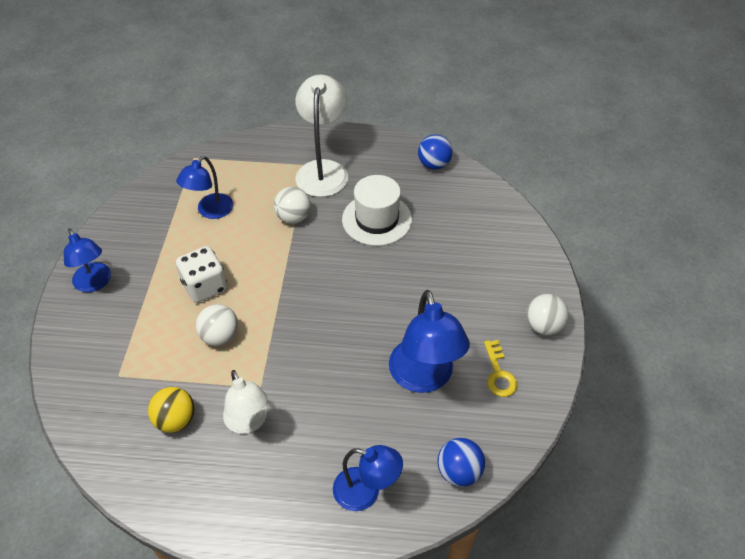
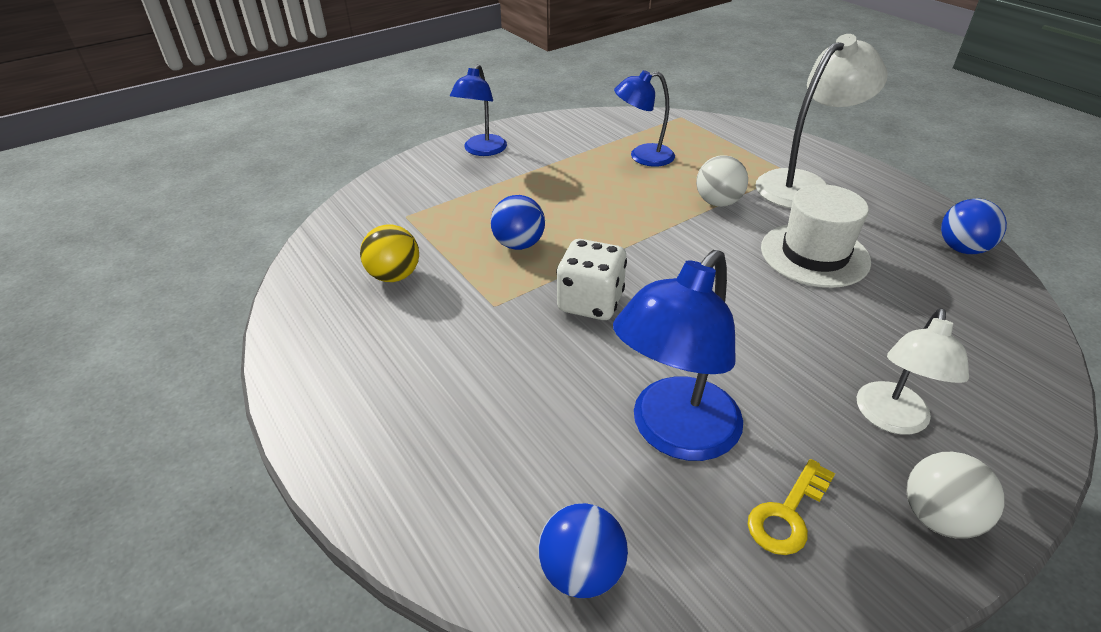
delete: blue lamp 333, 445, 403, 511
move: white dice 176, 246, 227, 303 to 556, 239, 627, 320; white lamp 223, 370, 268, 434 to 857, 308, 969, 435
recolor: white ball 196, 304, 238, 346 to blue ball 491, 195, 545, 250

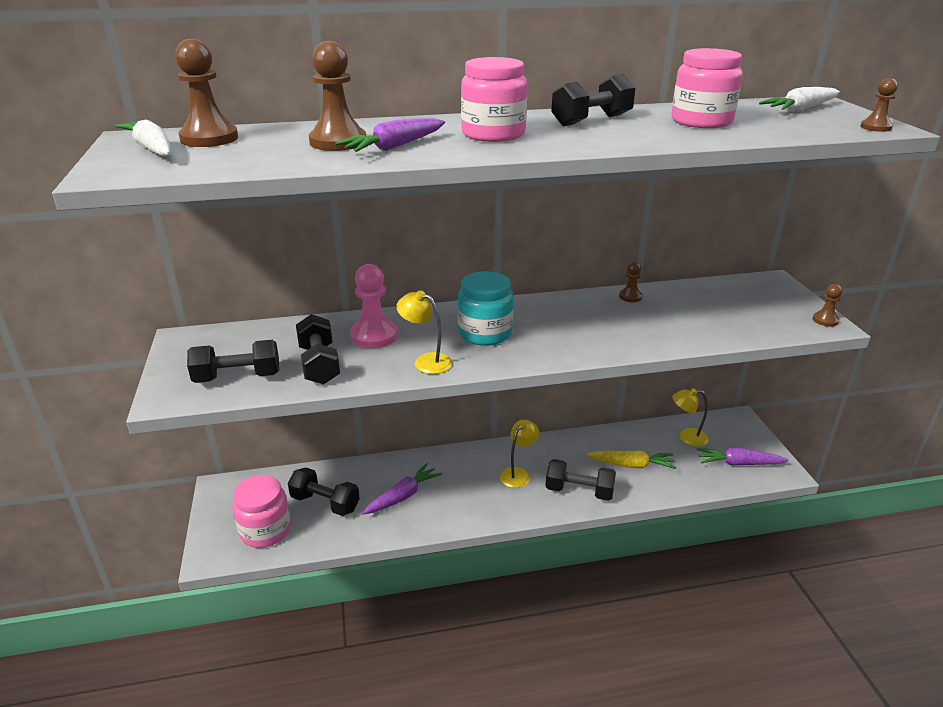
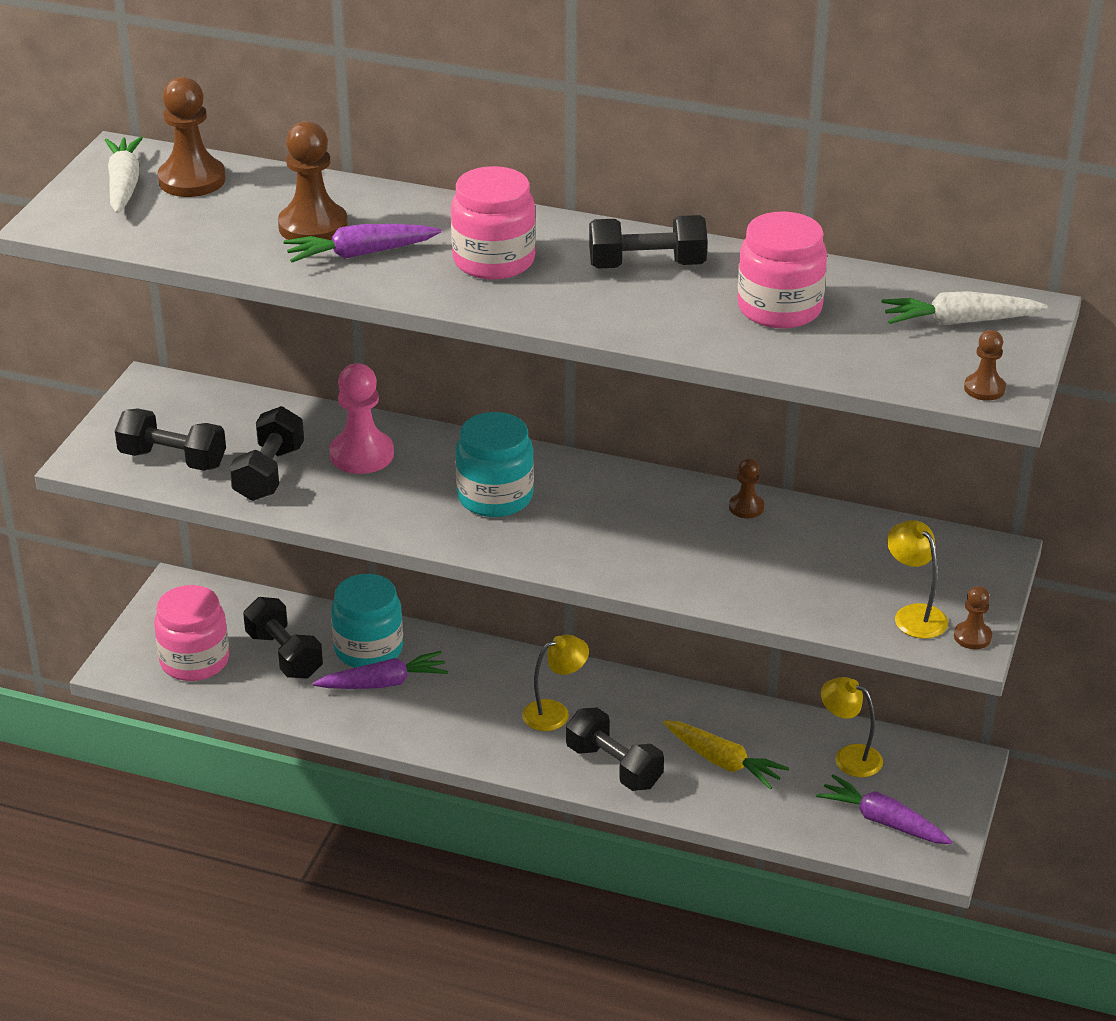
insert: turquoise jar 331, 574, 403, 668
move: yellow lamp 396, 290, 452, 374 to 887, 520, 948, 639

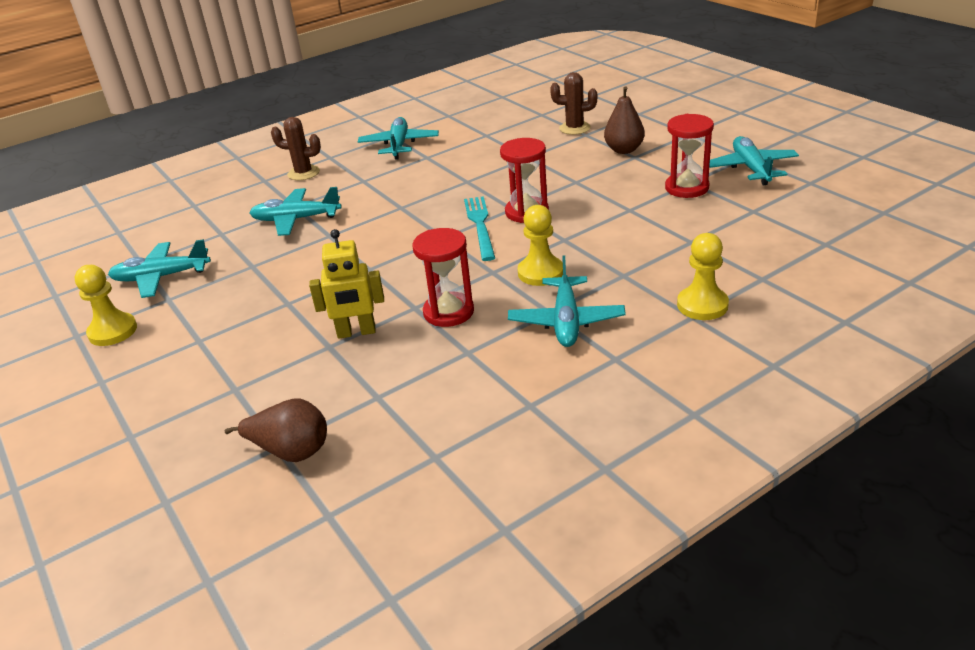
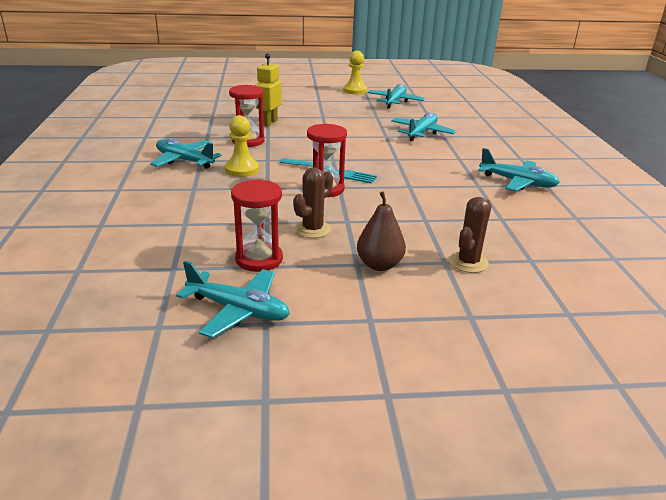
delete: brown pear 225, 398, 327, 462; yellow pawn 677, 233, 729, 320
move: brown cactus 271, 117, 321, 180 to 293, 167, 333, 238

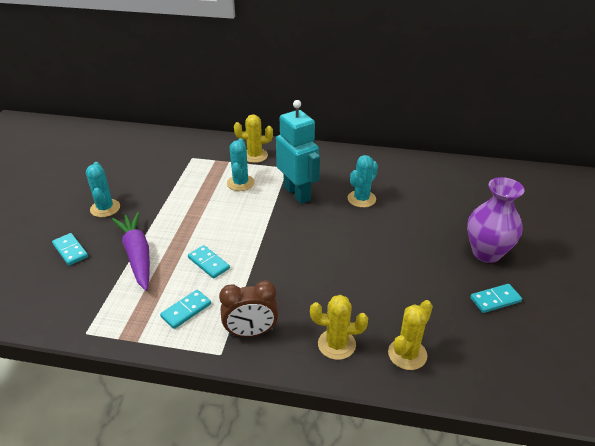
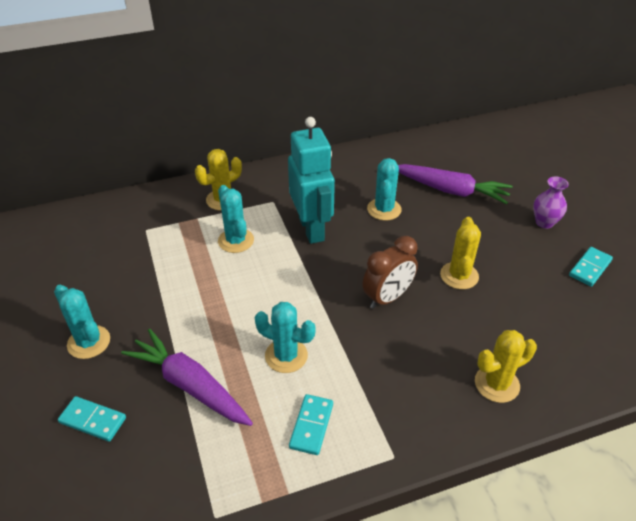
insert: purple carrot 398, 164, 513, 204
move: brown clock 219, 280, 279, 337 to 362, 236, 418, 309; yellow cactus 388, 300, 433, 370 to 440, 217, 481, 289
replace: turquoise domino 188, 245, 230, 279 to turquoise cactus 255, 302, 316, 373
rotate: turquoise robot 276, 100, 320, 204 = 288, 117, 335, 244 45 degrees clockwise
resize: purple vase 467, 177, 525, 263 = 533, 177, 569, 229 x0.57

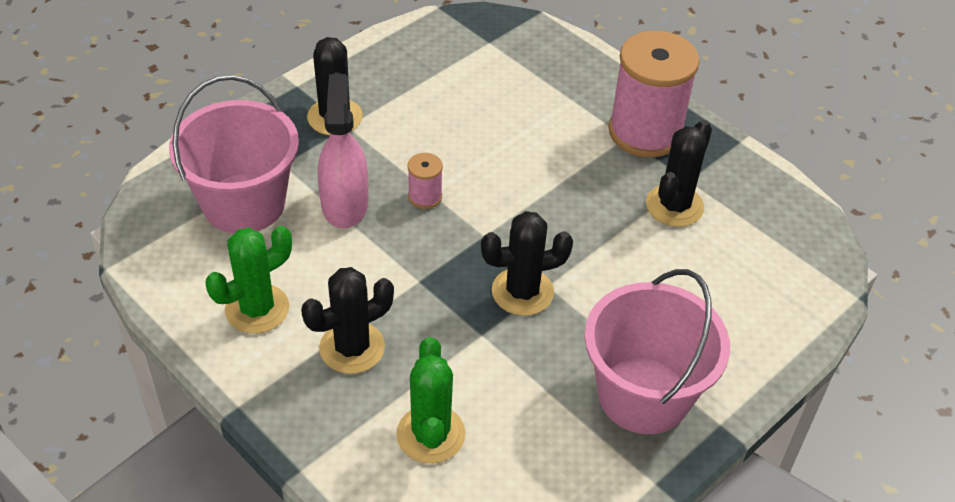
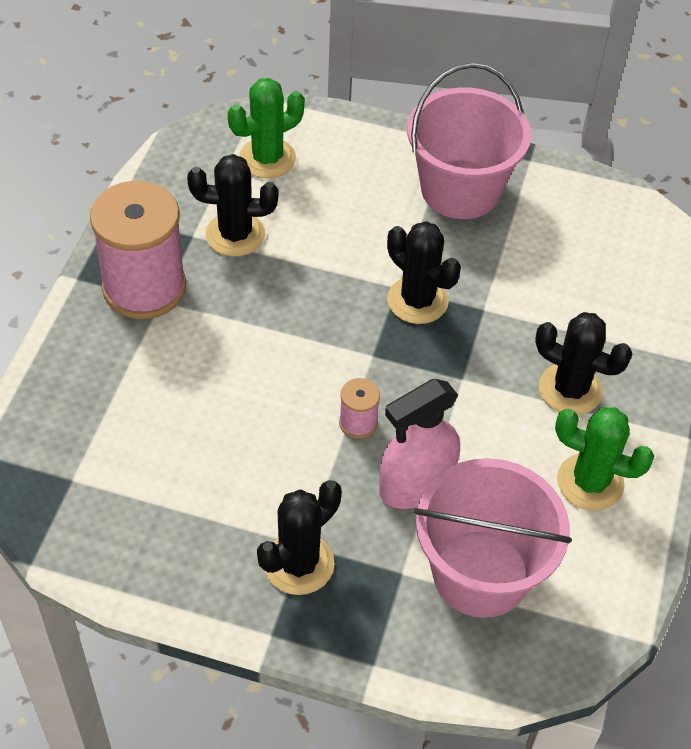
move: green cactus 396, 337, 466, 464 to 228, 78, 305, 178

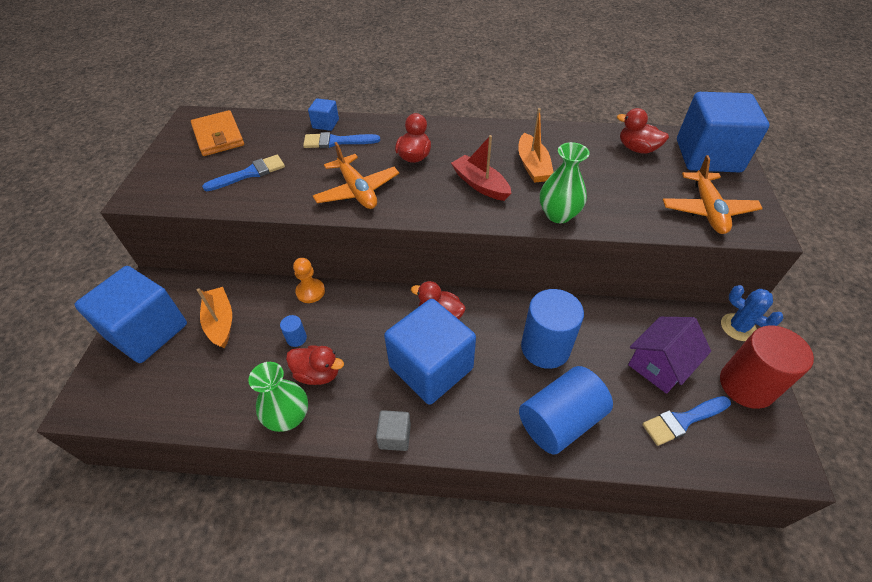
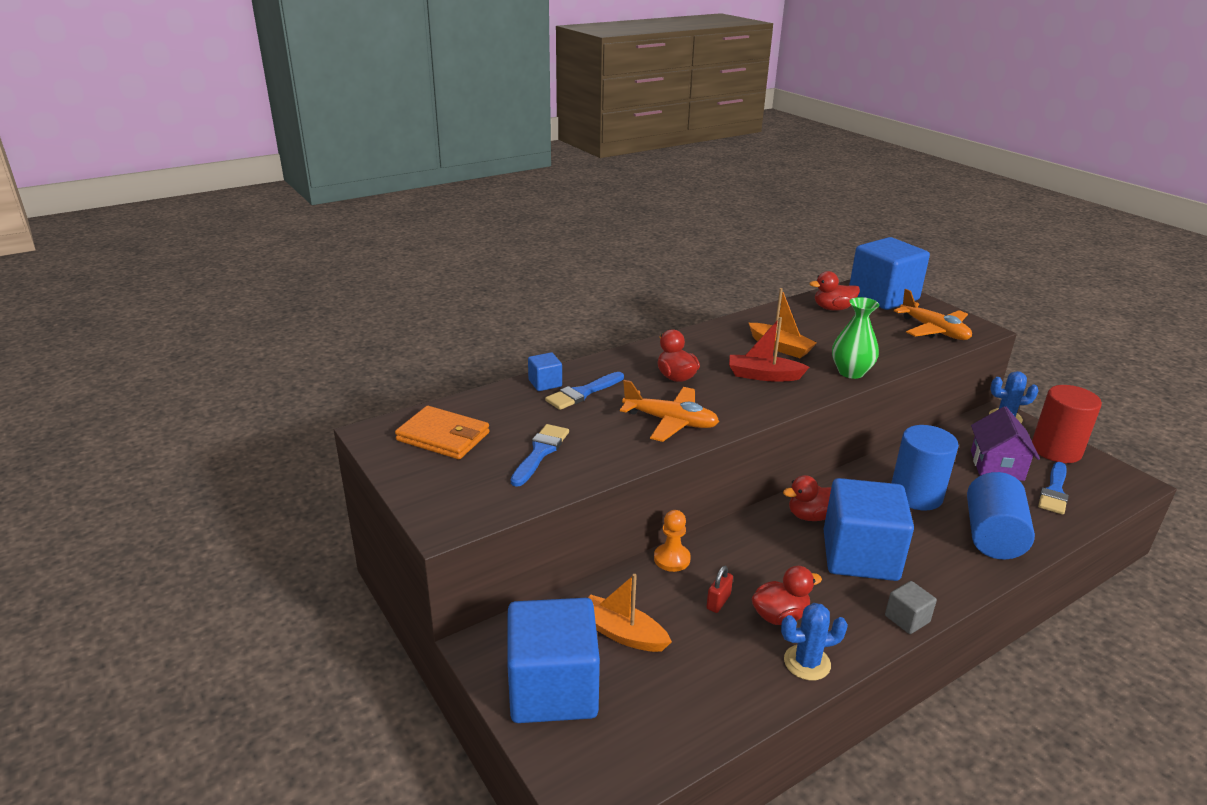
replace: green vase 248, 362, 308, 432 to blue cactus 781, 603, 848, 681; blue cylinder 280, 315, 307, 347 to red padlock 706, 566, 733, 613

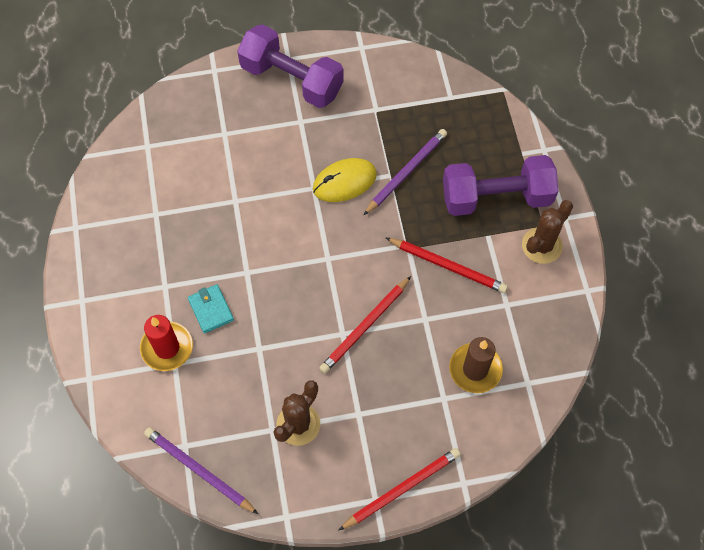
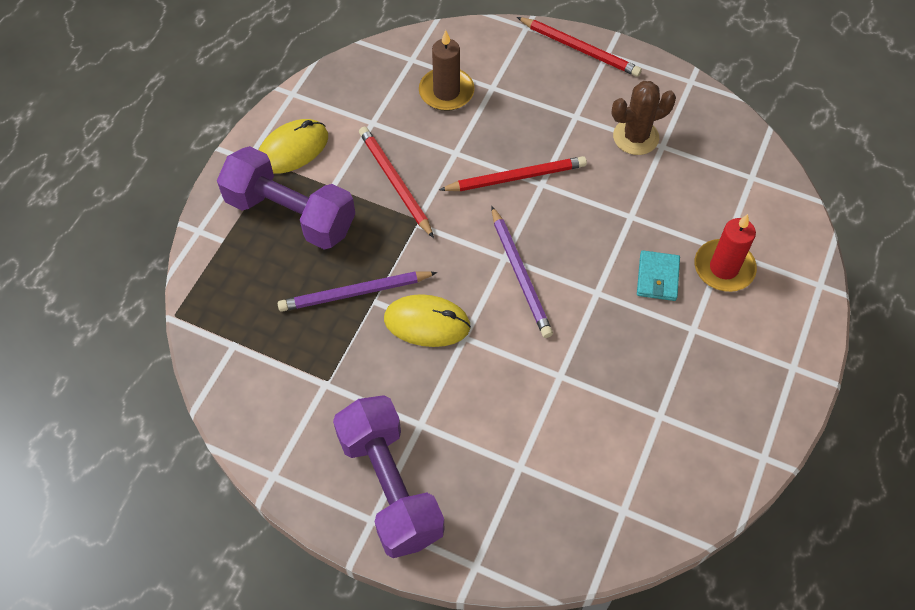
move: purple pencil 144, 427, 258, 514 to 491, 206, 553, 338
replace: brown cactus 522, 200, 573, 264 to yellow mouse 259, 119, 328, 174
rotate: red pencil 338, 448, 461, 531 = 517, 17, 642, 77 150 degrees counterclockwise

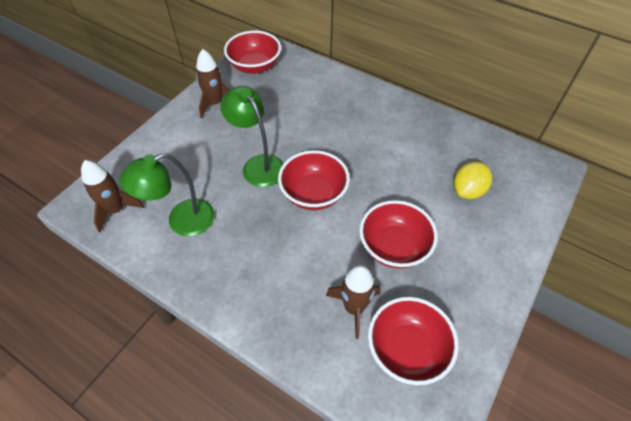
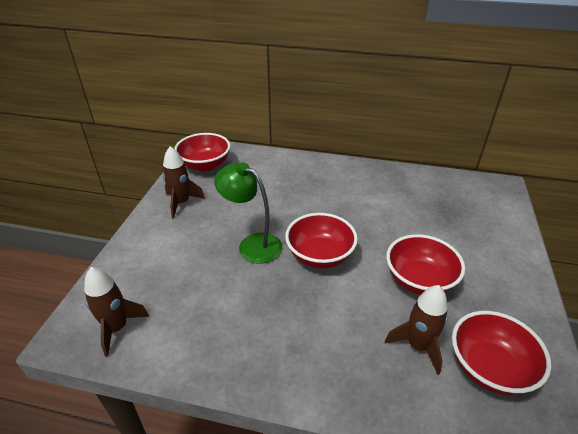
delete: green lamp 119, 153, 214, 236; yellow lemon 454, 162, 492, 199

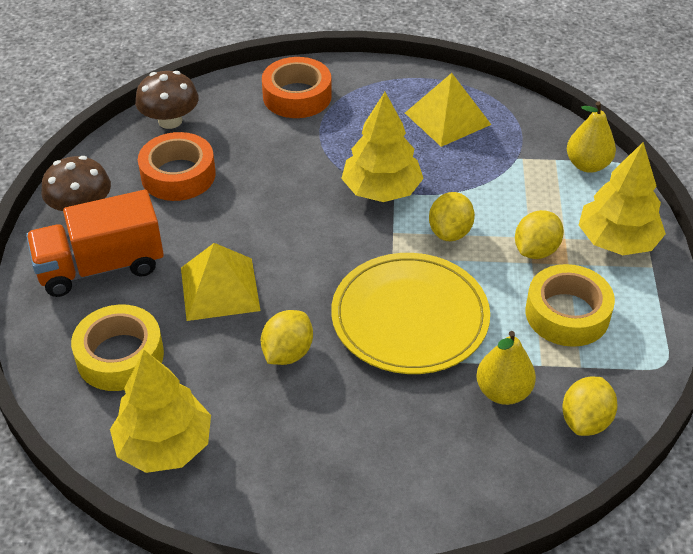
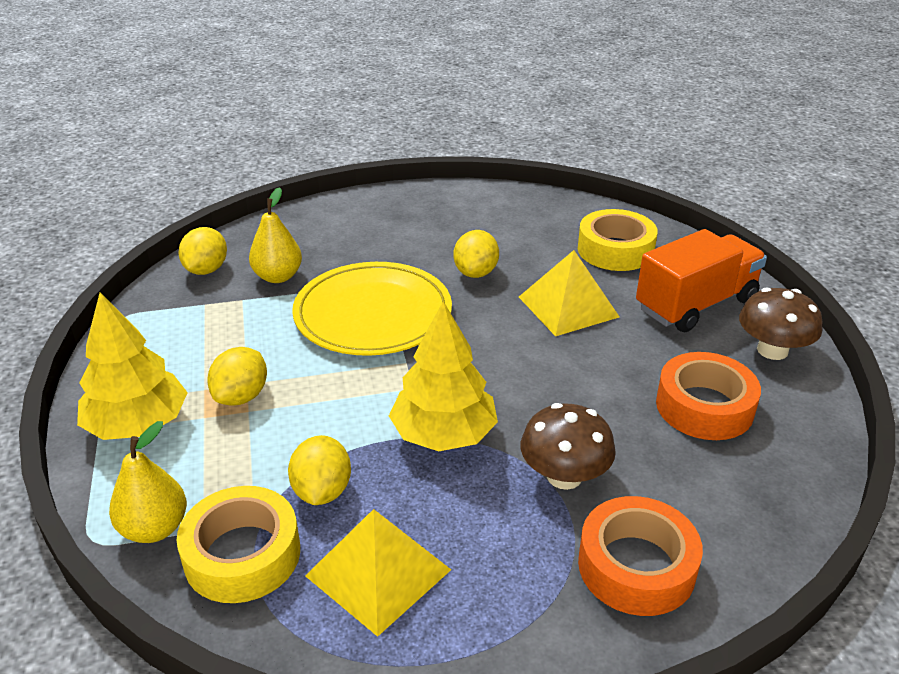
delete: yellow tree 110, 350, 211, 473
move: brown mushroom 135, 71, 199, 129 to 521, 403, 616, 490; yellow lemon 429, 192, 475, 241 to 288, 435, 351, 505; yellow tape 526, 264, 615, 347 to 176, 486, 300, 603

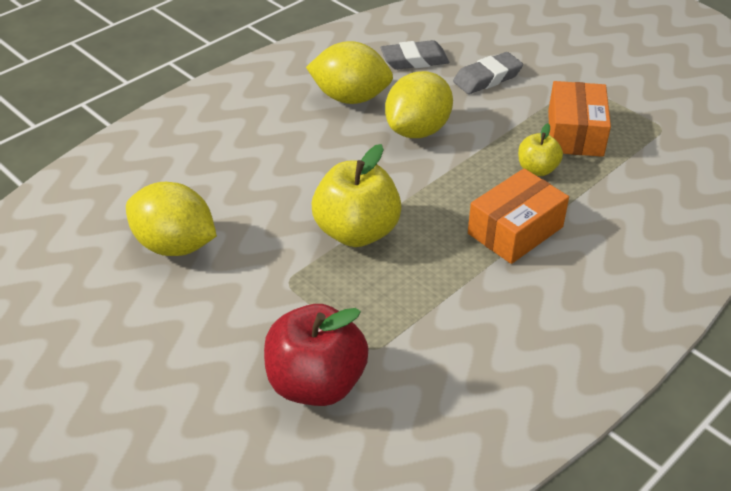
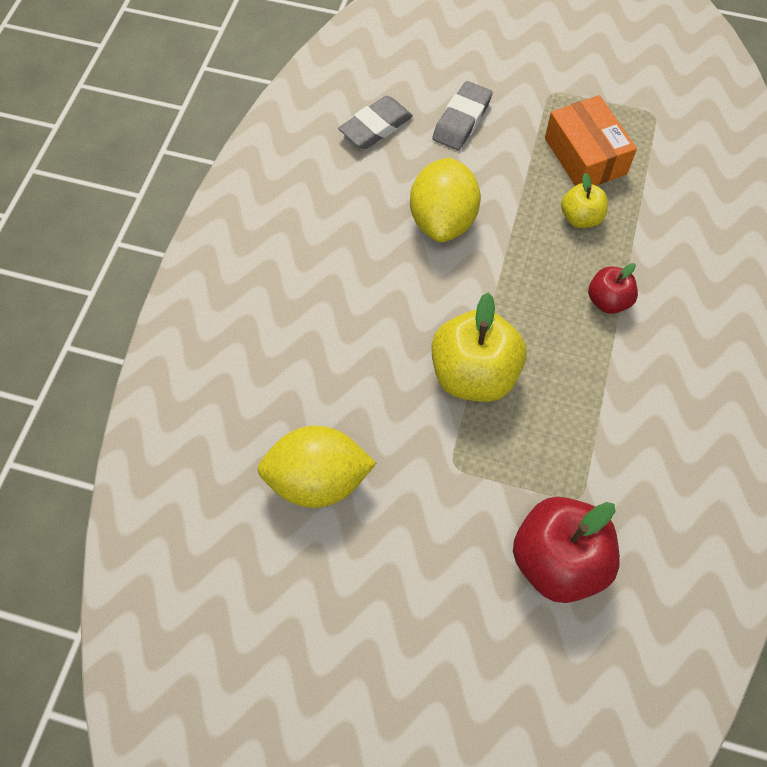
delete: yellow lemon 306, 41, 393, 104
replace: orange box 468, 168, 569, 264 to red apple 588, 263, 638, 314

